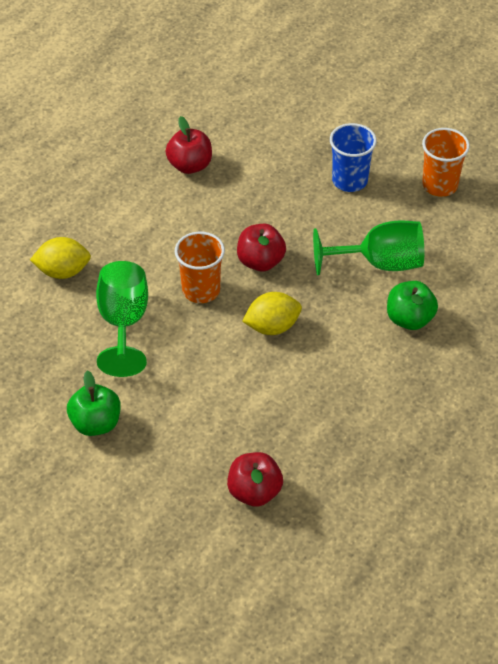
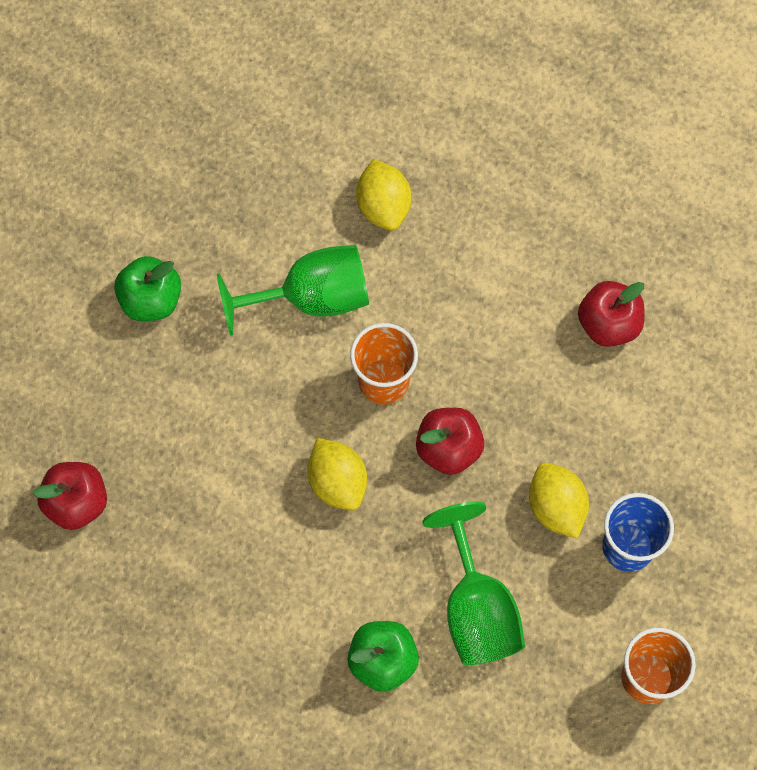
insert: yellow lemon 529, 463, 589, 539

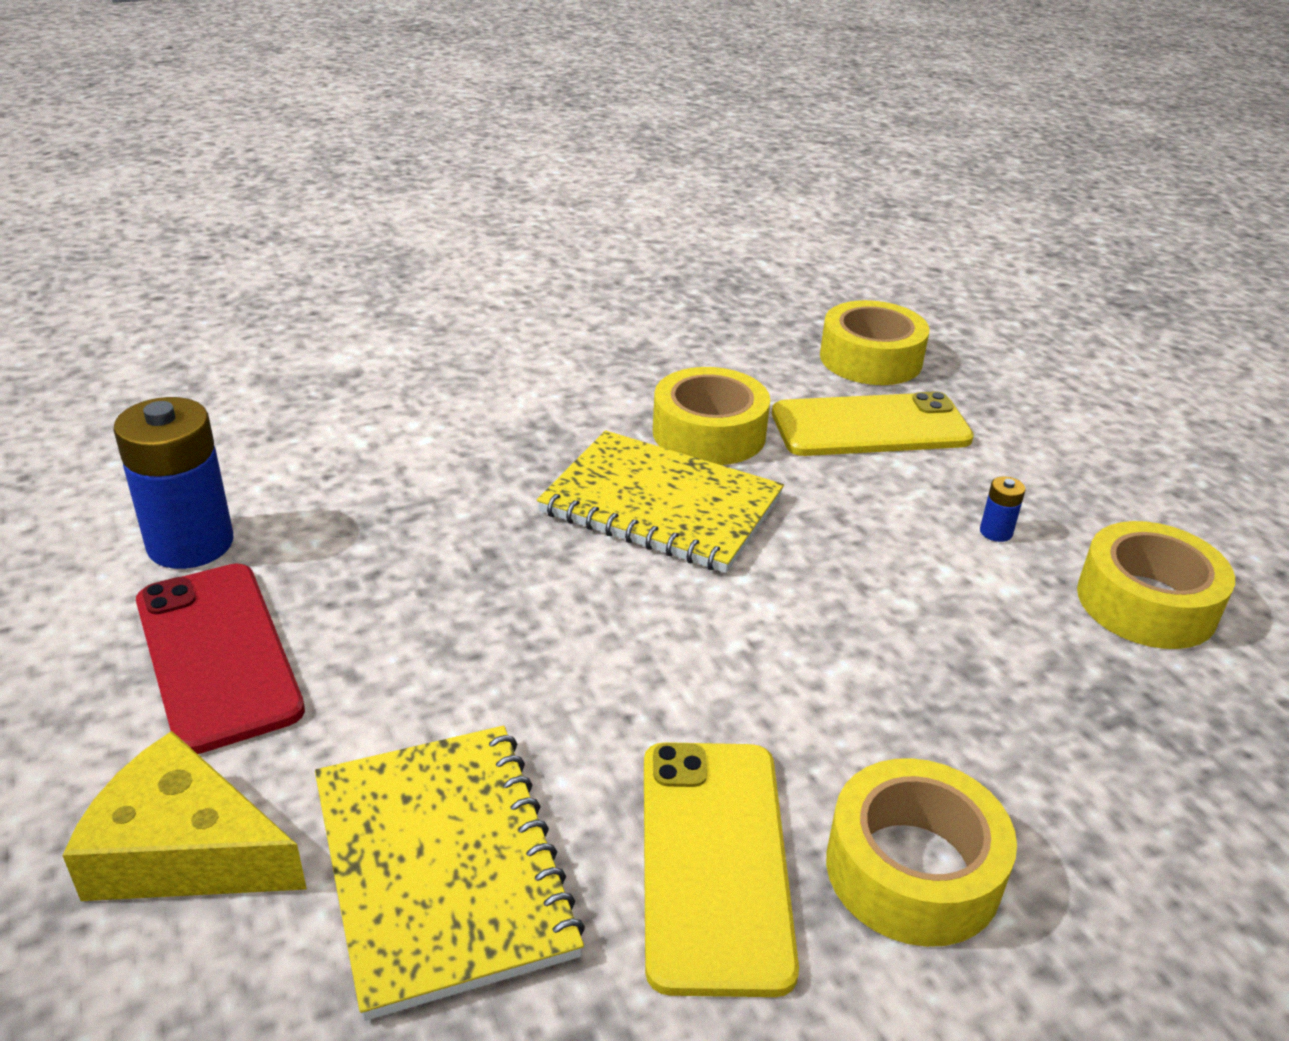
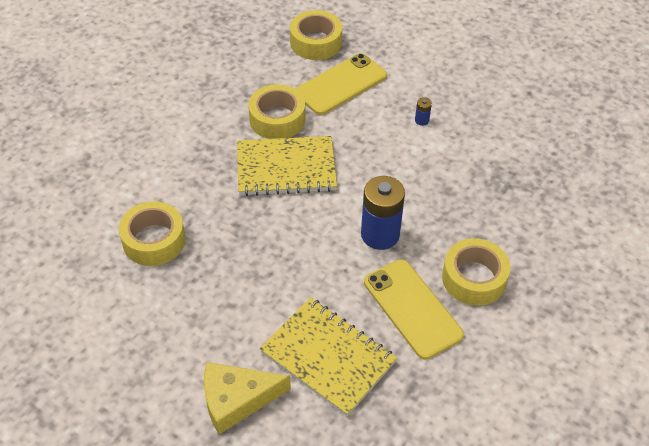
delete: red phone 136, 563, 305, 754
move: blue battery 113, 397, 233, 569 to 361, 176, 405, 250; yellow tape 1077, 521, 1235, 649 to 119, 201, 185, 266

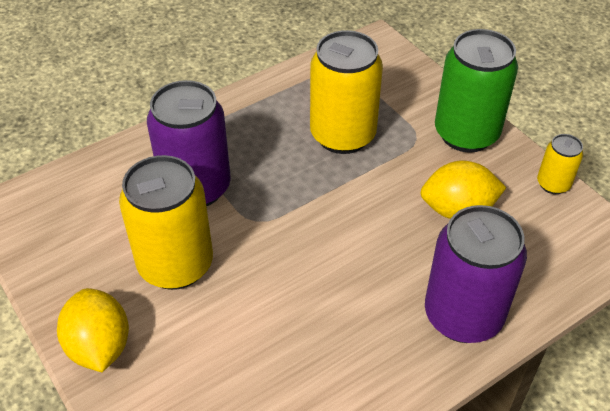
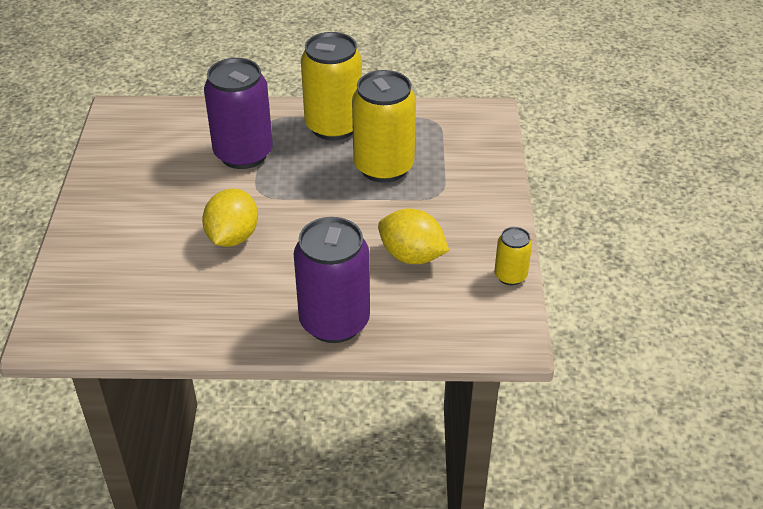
delete: green can 435, 29, 518, 153
move: yellow lemon 57, 288, 129, 372 to 202, 189, 258, 247; yellow can 119, 155, 213, 290 to 301, 32, 362, 141

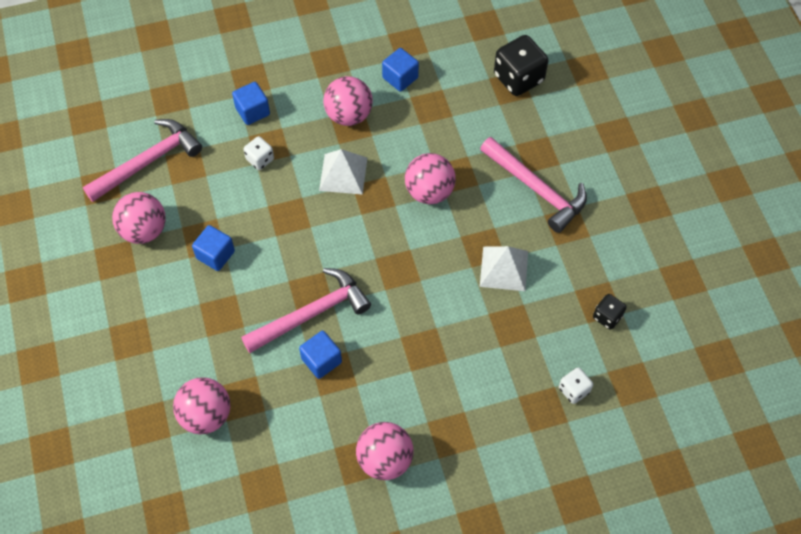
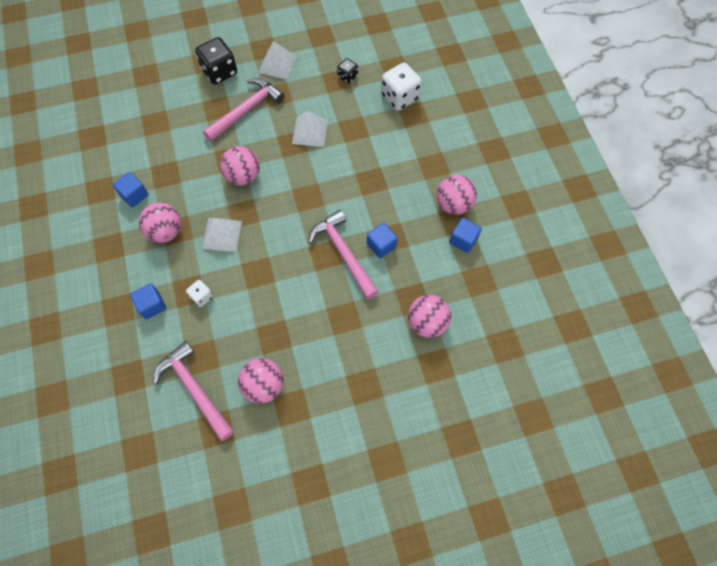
insert: white pyramid 258, 41, 297, 80
move: blue cube 192, 225, 235, 271 to 449, 218, 482, 253; black dice 494, 35, 548, 96 to 195, 37, 237, 84
resize: white dice 559, 367, 593, 404 = 381, 63, 422, 111 x1.86

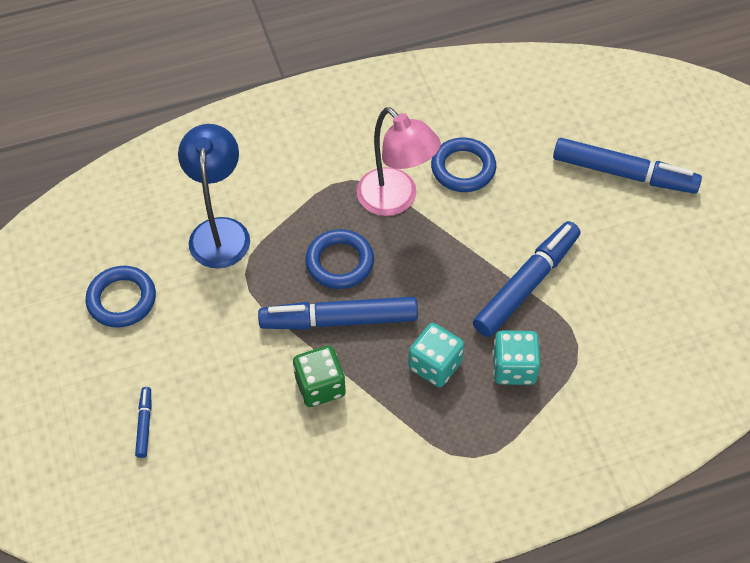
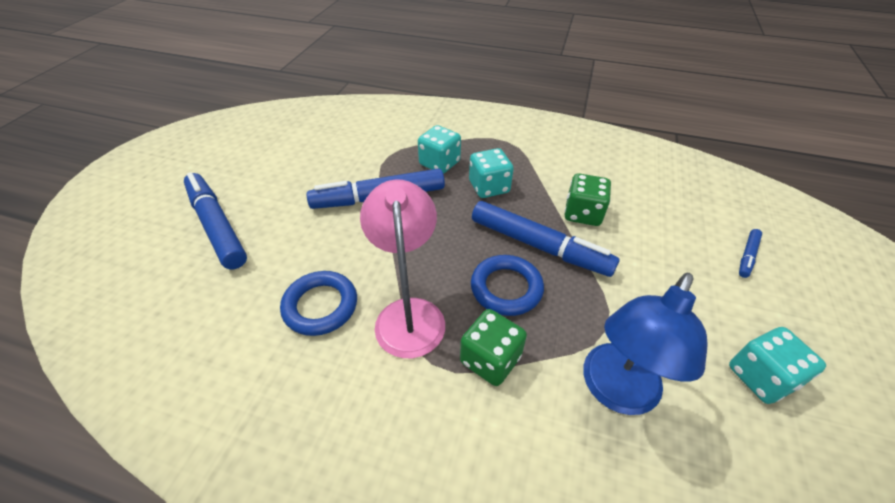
insert: green dice 460, 309, 527, 386
replace: blue ring 86, 266, 156, 328 to turquoise dice 729, 327, 826, 404

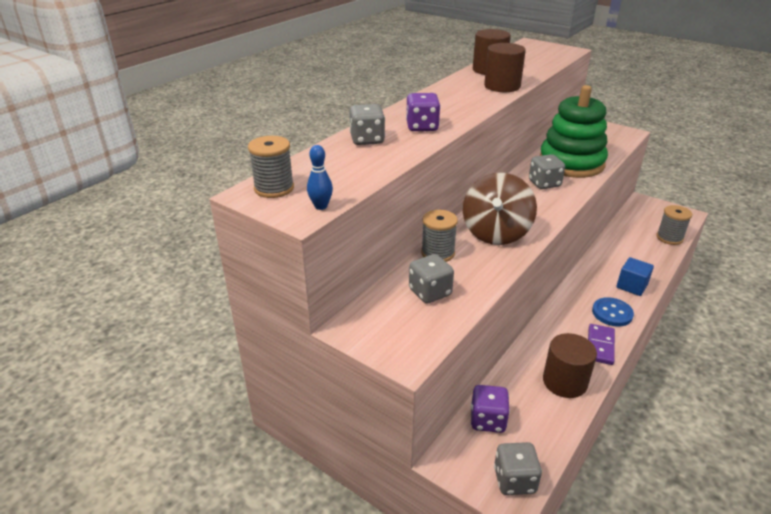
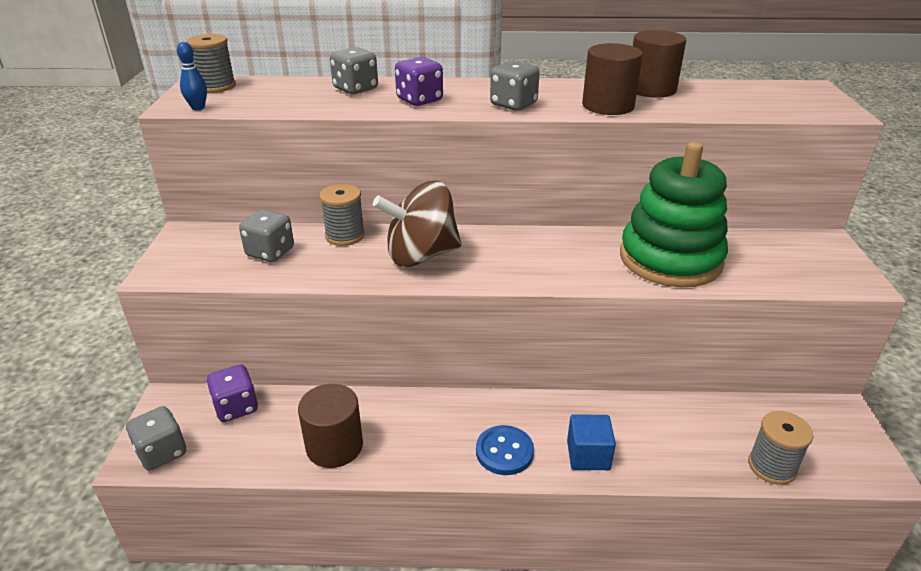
delete: purple domino 588, 324, 615, 365
move: grey dice 529, 154, 565, 189 to 490, 61, 540, 111

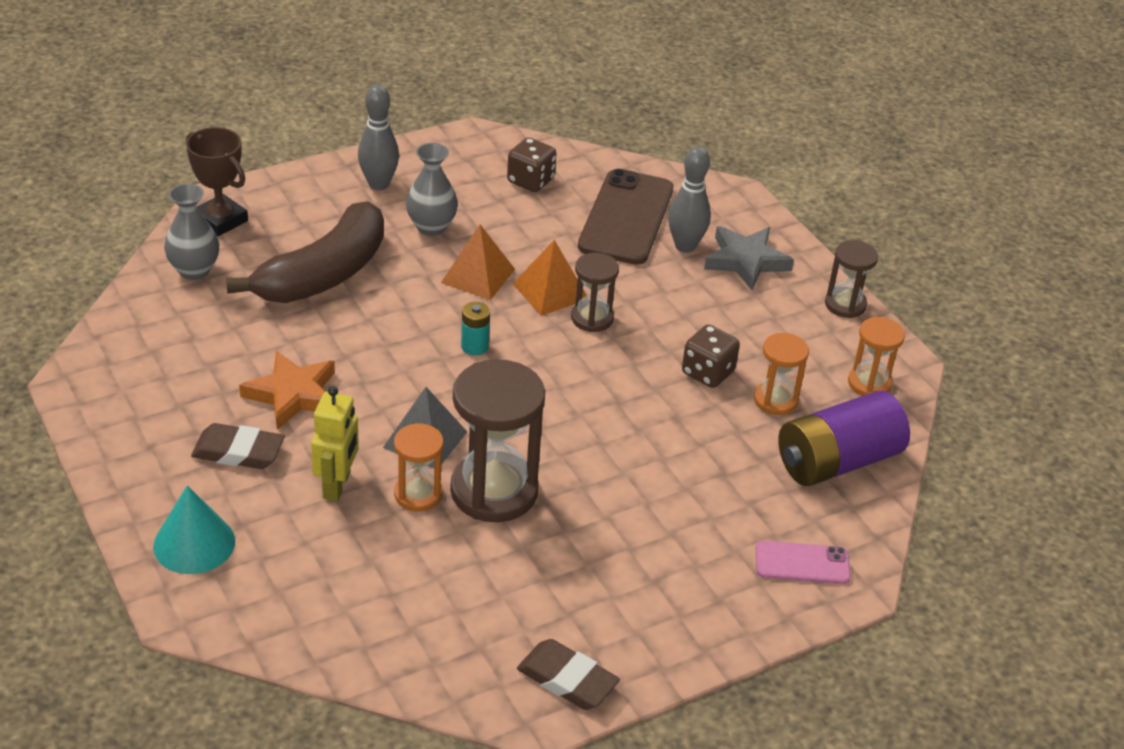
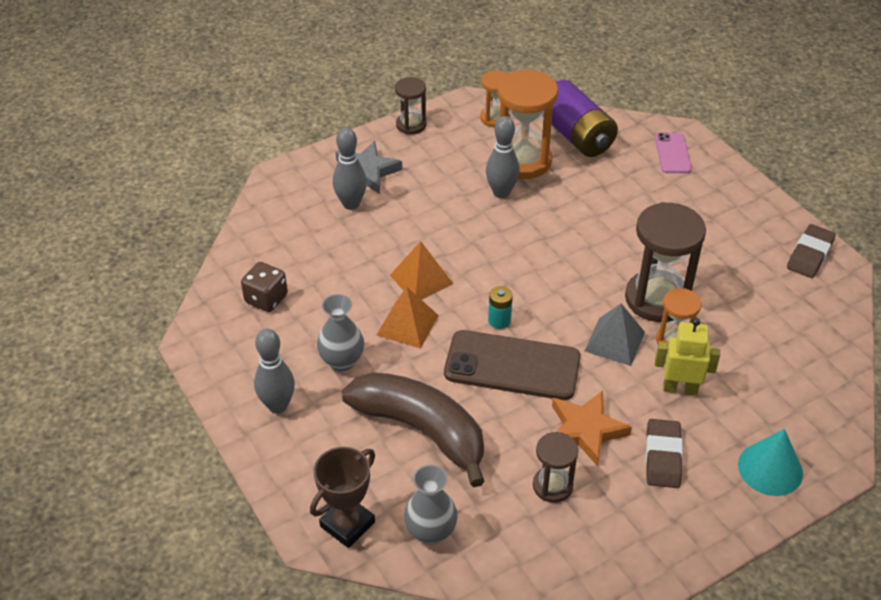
move: brown hourglass 571, 253, 619, 332 to 533, 432, 578, 503; brown phone 578, 169, 673, 265 to 444, 330, 581, 400
replace: brown dice 682, 325, 740, 388 to grey bowling pin 486, 116, 520, 198
resize: orange hourglass 754, 333, 809, 415 = 497, 69, 558, 179 x1.83

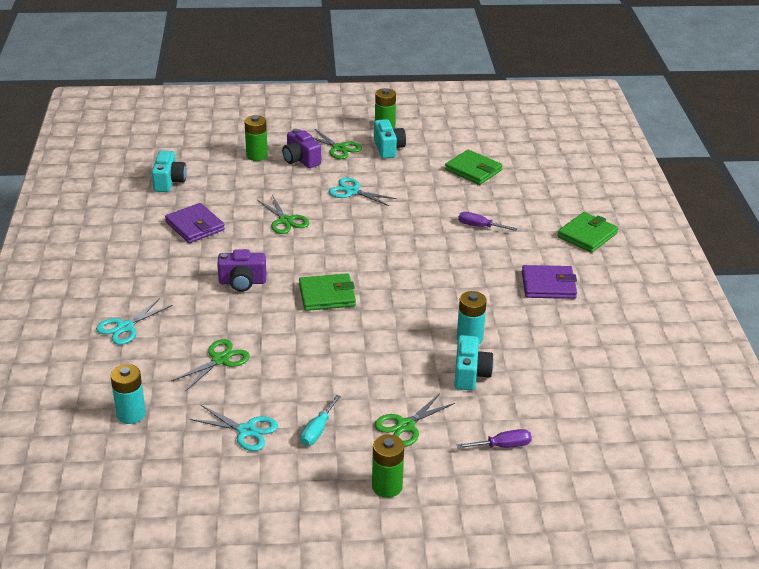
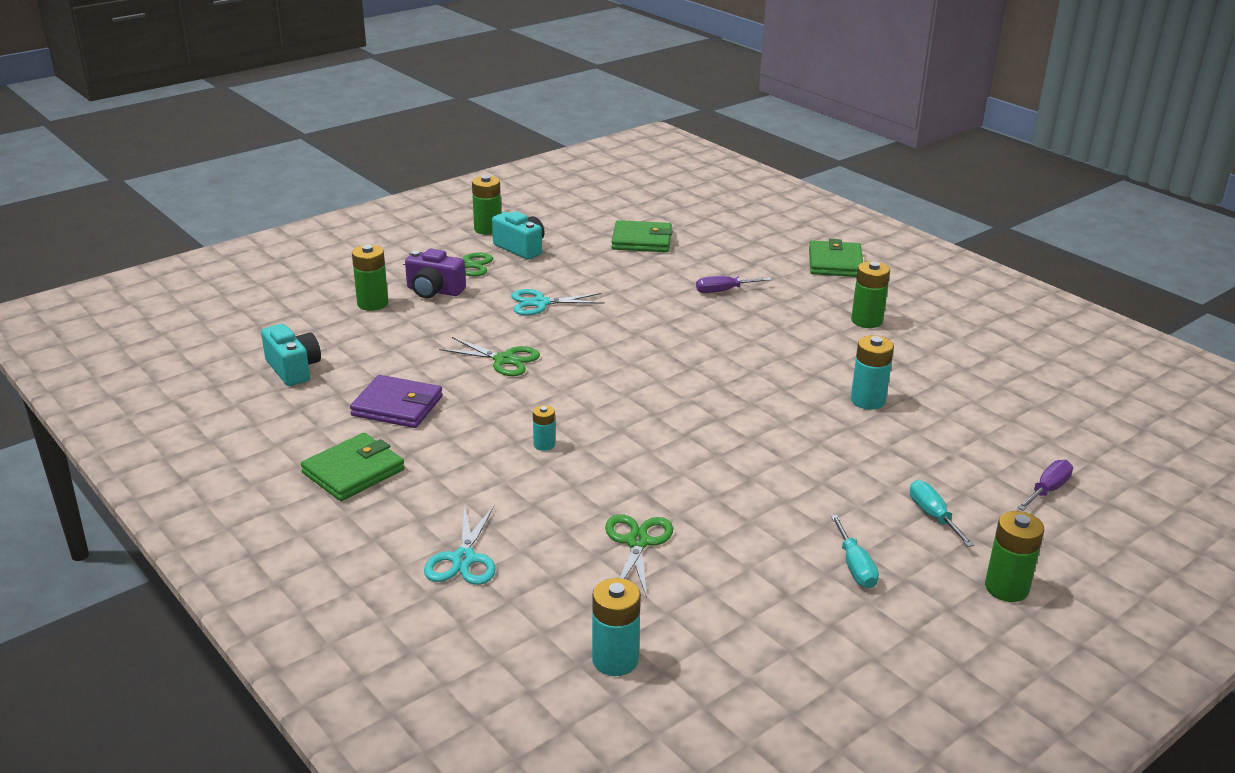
delete: turquoise scissors 190, 405, 278, 451; turquoise camera 454, 335, 494, 391
move: green wallet 299, 273, 356, 311 to 301, 433, 405, 501
replace: purple camera 217, 249, 266, 292 to turquoise battery 533, 405, 555, 451; green scissors 375, 393, 455, 447 to turquoise screwdriver 910, 480, 974, 547; purple wallet 522, 265, 577, 299 to green battery 851, 261, 890, 328

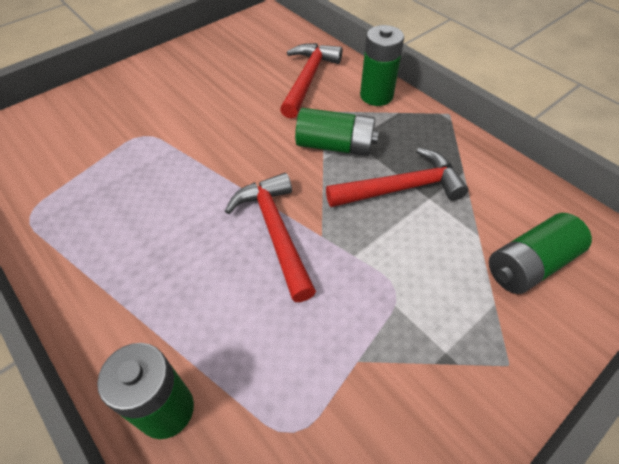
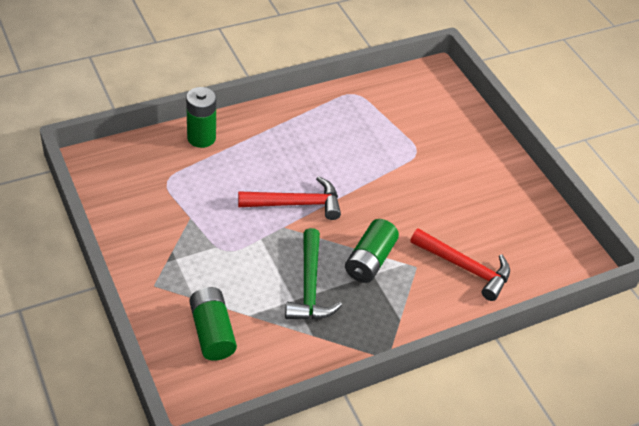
delete: green battery 360, 25, 404, 106
recolor: red hammer 326, 148, 468, 207 to green hammer 285, 228, 342, 319

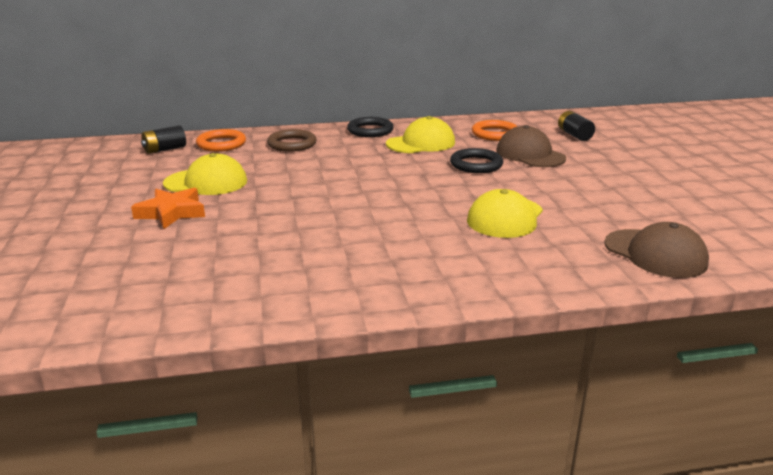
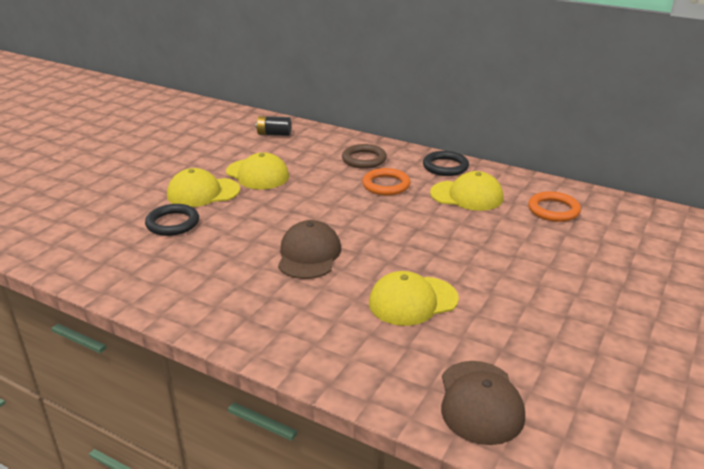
delete: black battery 558, 111, 595, 141
move: orange ring 196, 129, 246, 151 to 362, 168, 411, 195; black ring 450, 148, 503, 173 to 145, 204, 199, 236; brown cap 496, 125, 566, 167 to 278, 220, 341, 279
replace: orange star 131, 188, 205, 229 to yellow cap 167, 168, 240, 207

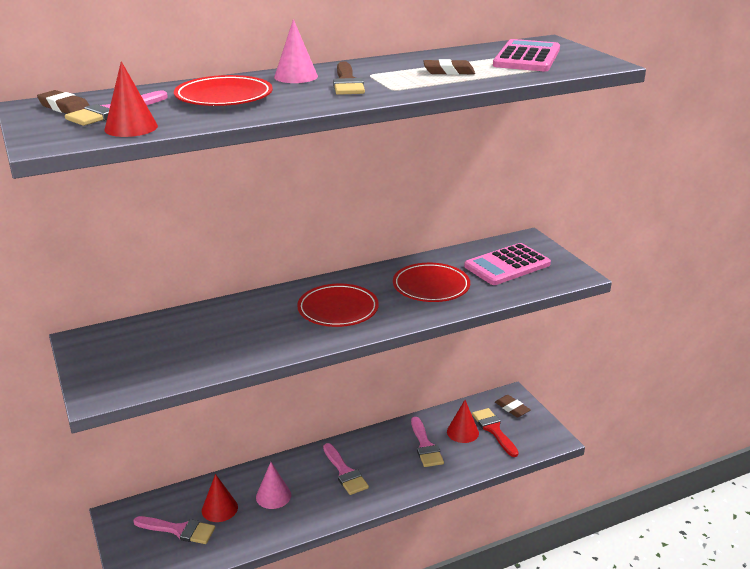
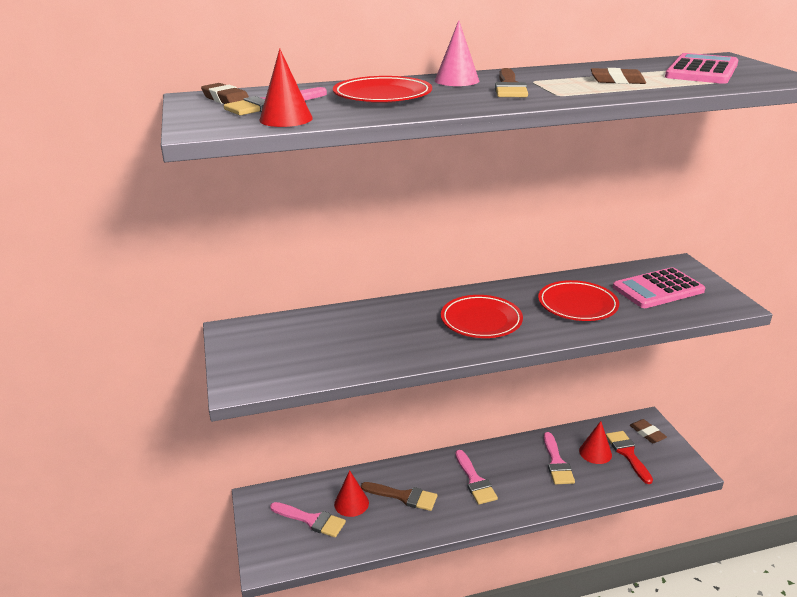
replace: pink cone 256, 462, 291, 509 to brown brush 361, 482, 437, 511

